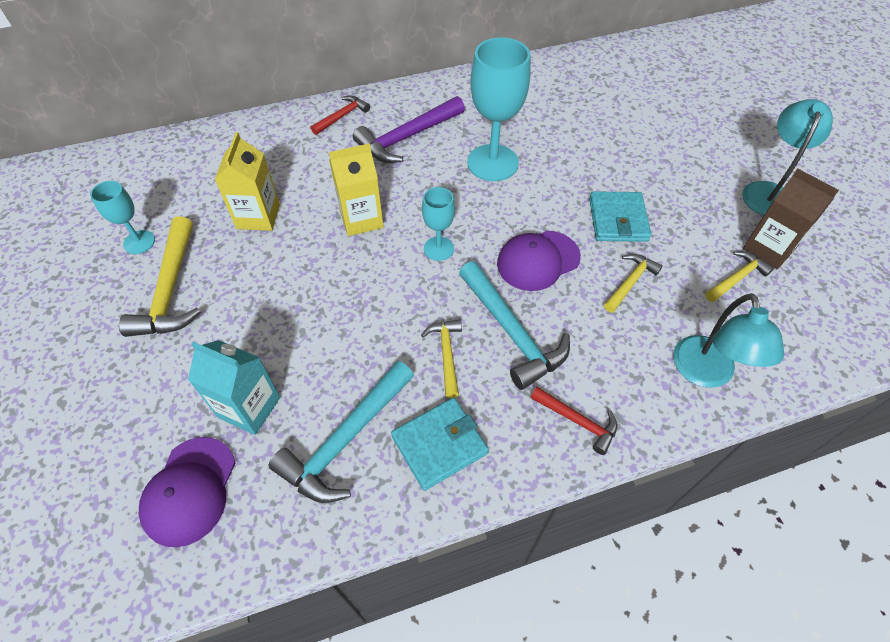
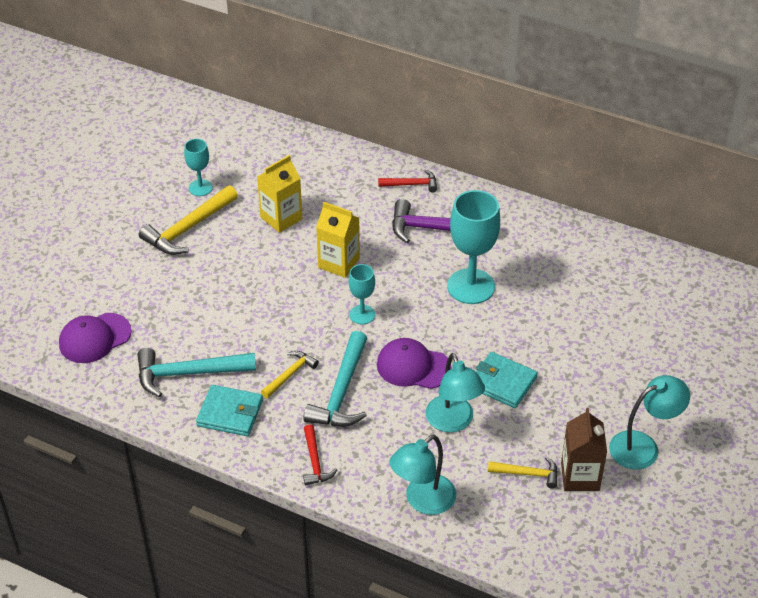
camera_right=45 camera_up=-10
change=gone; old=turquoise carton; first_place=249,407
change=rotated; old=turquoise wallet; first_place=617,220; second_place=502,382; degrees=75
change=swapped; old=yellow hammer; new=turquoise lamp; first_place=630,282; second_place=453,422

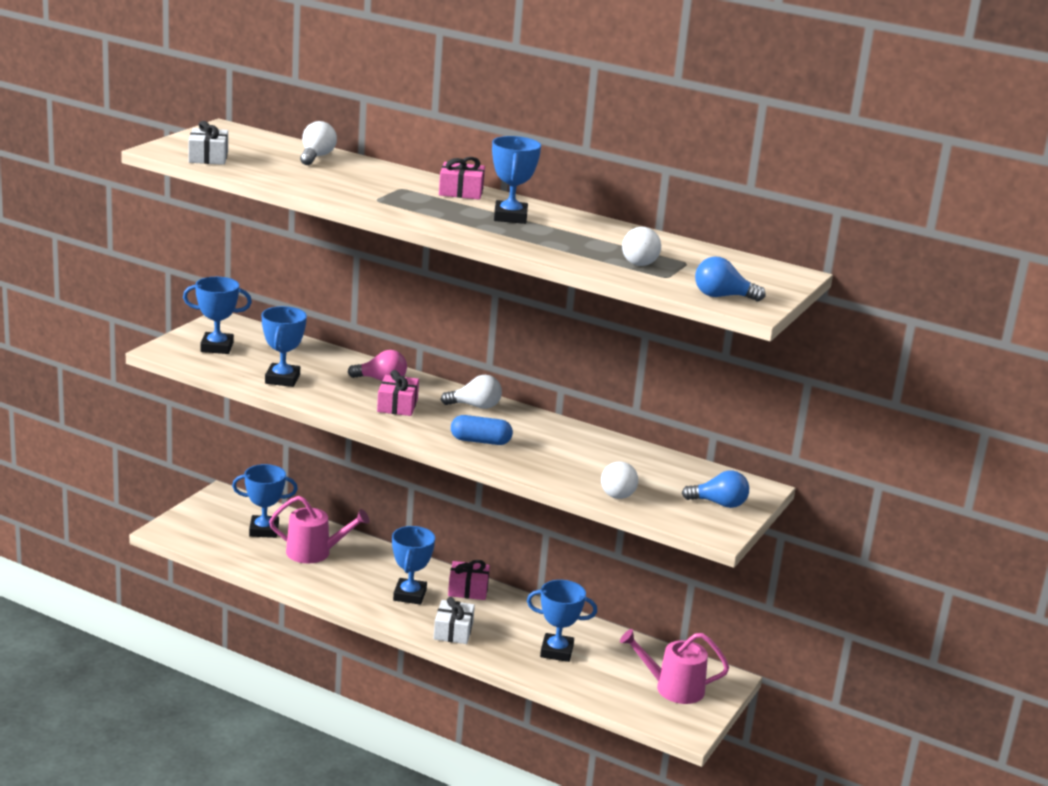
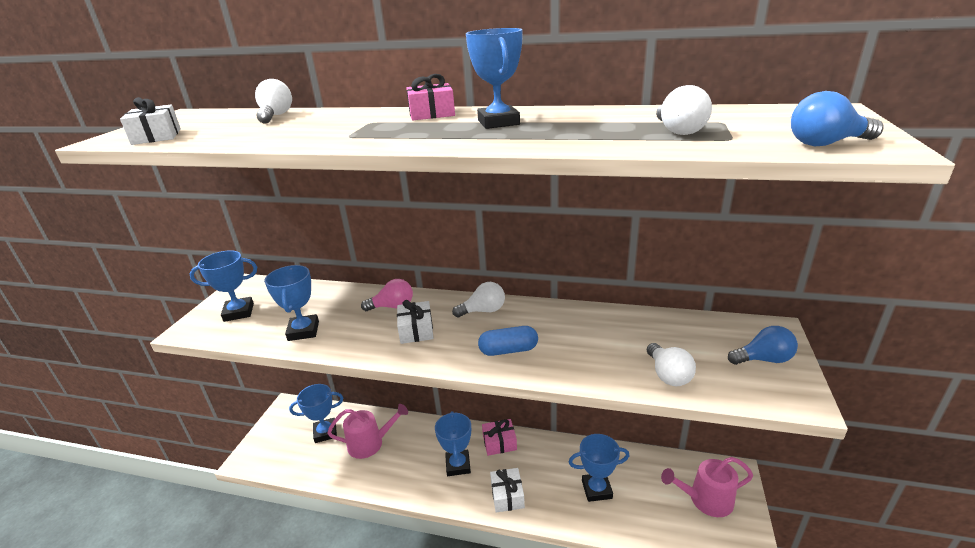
camera_right=-10 camera_up=5
change=repainted; old=pink gift; new=white gift; first_place=397,405; second_place=416,330

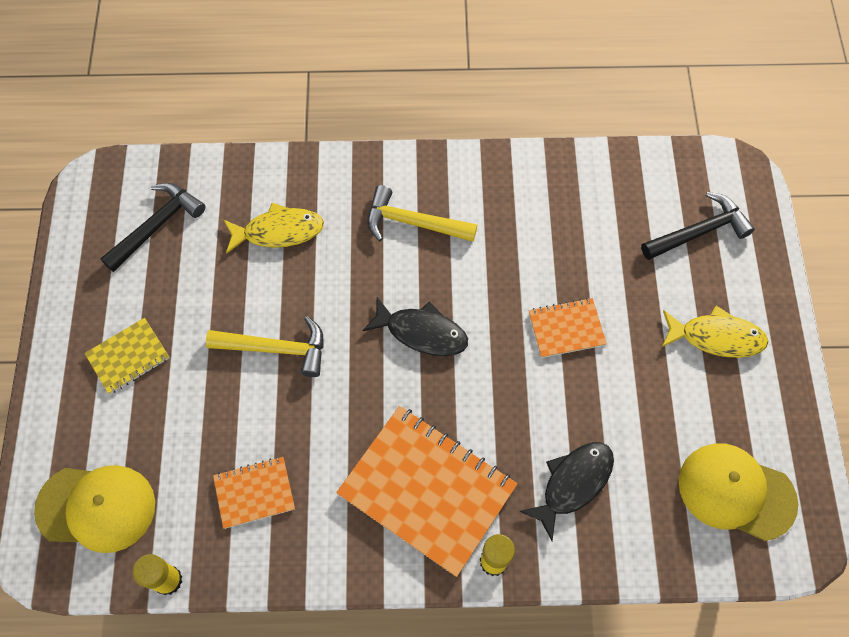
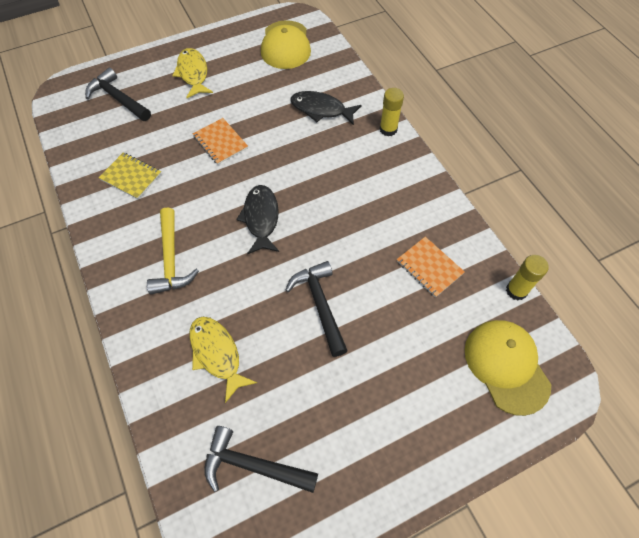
camera_right=-115 camera_up=-5
change=shifted; old=yellow notebook; first_place=128,357; second_place=131,177
change=repainted; old=yellow hammer; new=black hammer; first_place=276,348; second_place=320,305
change=gone; old=orange notebook; first_place=427,490

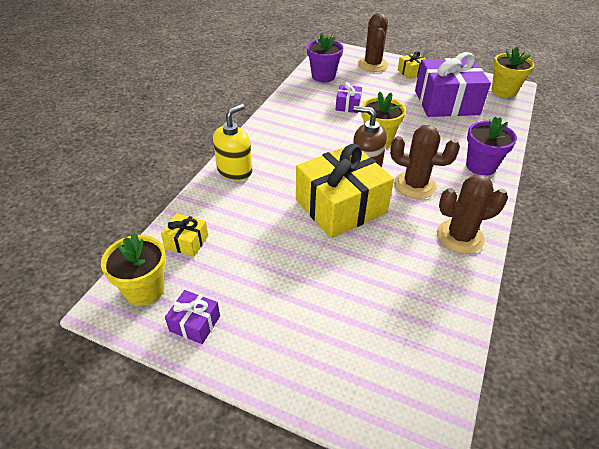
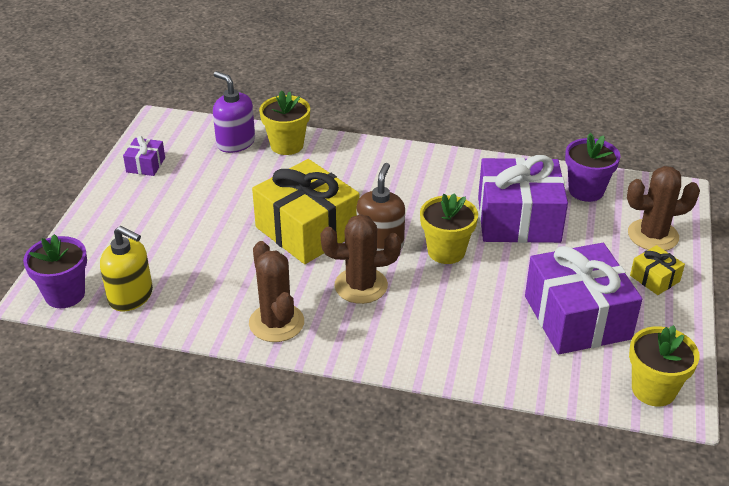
camera_right=80 camera_up=-5
change=shifted; old=yellow flower pot; first_place=145,290; second_place=287,145
change=swapped; old=yellow gift; new=purple soap dispenser; first_place=186,242; second_place=235,142
change=shifted; old=yellow soap dispenser; first_place=235,170; second_place=131,296
change=scaled; old=purple gift; first_place=348,105; second_place=518,219; factor=2.25
change=rotated; old=brown cactus; first_place=415,185; second_place=361,286; degrees=75
change=shifted; old=purple flower pot; first_place=480,166; second_place=65,294

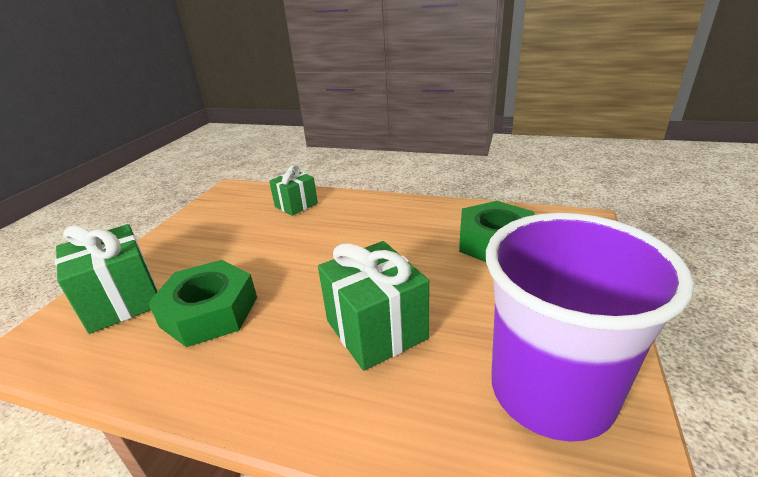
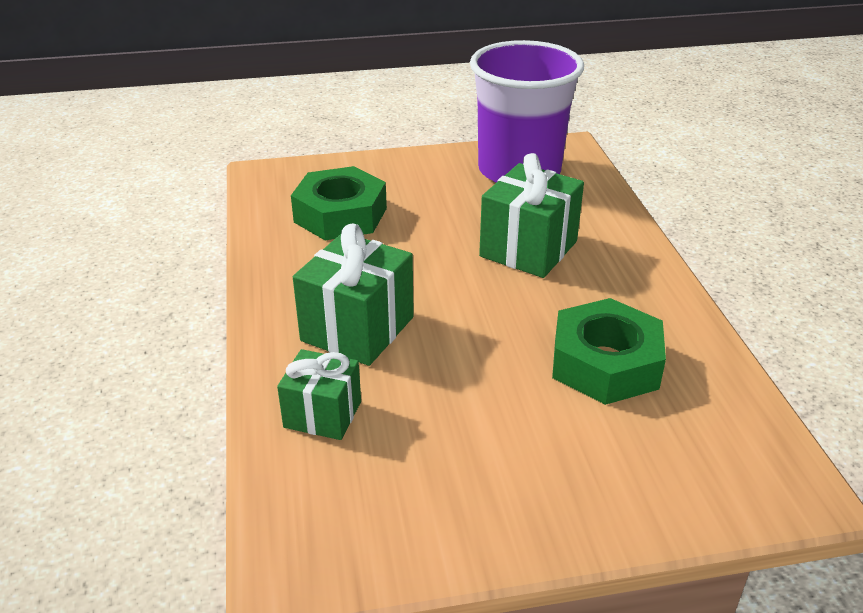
camera_right=-120 camera_up=5
change=shifted; old=green gift; first_place=122,301; second_place=357,329

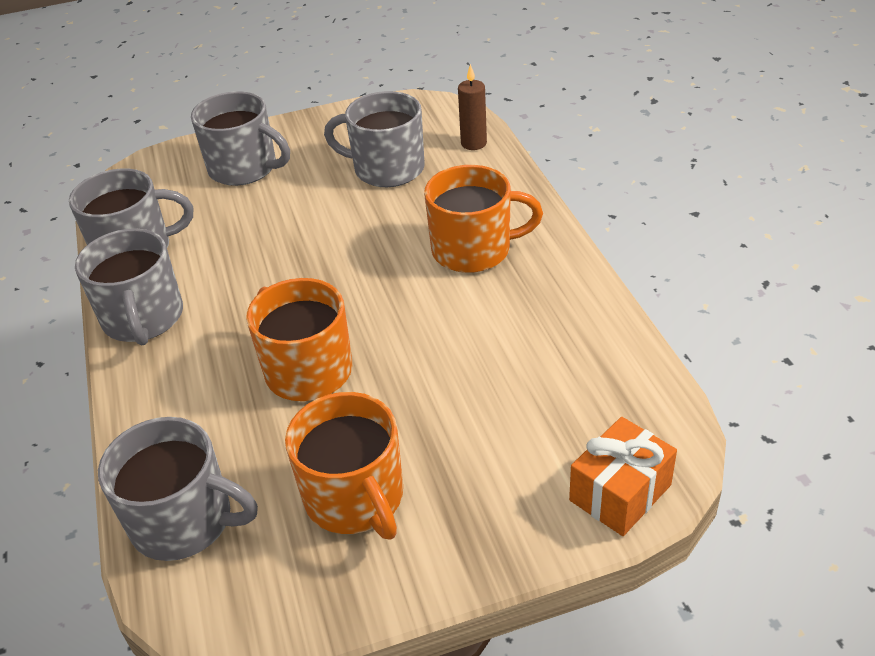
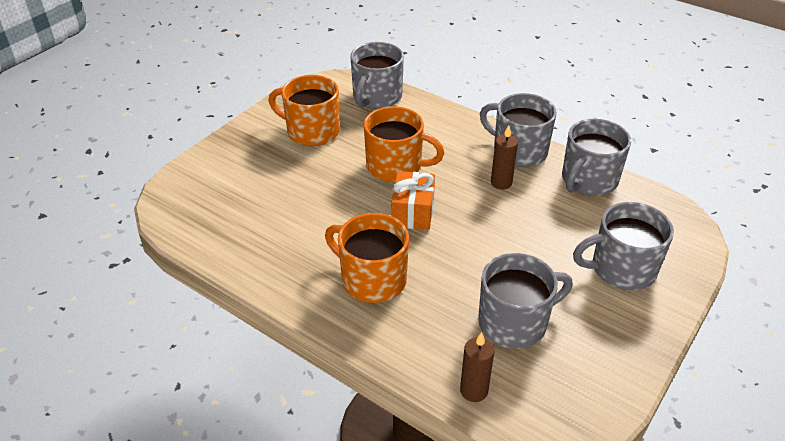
camera_right=140 camera_up=0
change=rotated; old=grey mug; first_place=184,521; second_place=376,97; degrees=-45
change=rotated; old=orange mug; first_place=473,250; second_place=372,279; degrees=75
change=shifted; old=orange gift; first_place=620,492; second_place=413,212
change=new; new=brown candle; second_place=501,183

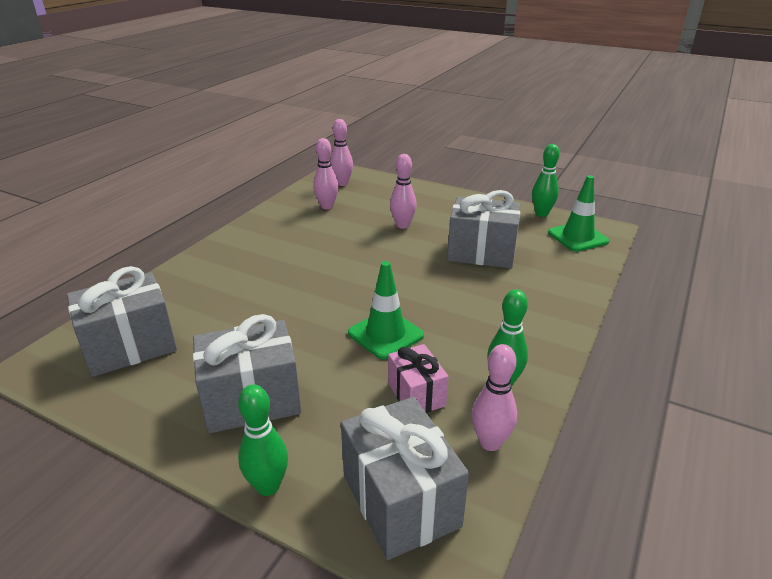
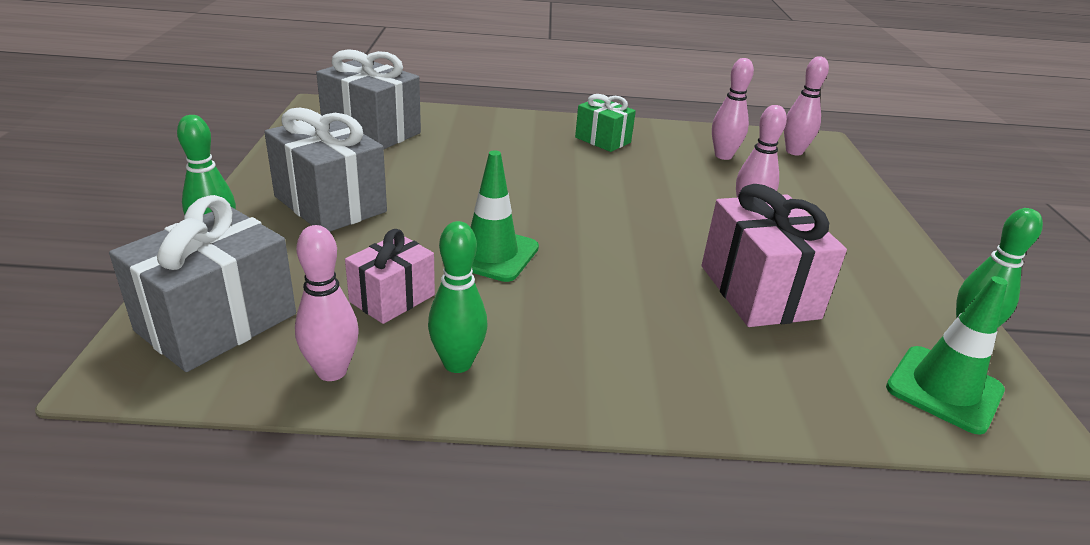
camera_right=60 camera_up=0
change=repainted; old=grey gift; new=pink gift; first_place=481,252; second_place=759,291
change=new; new=green gift; second_place=603,140

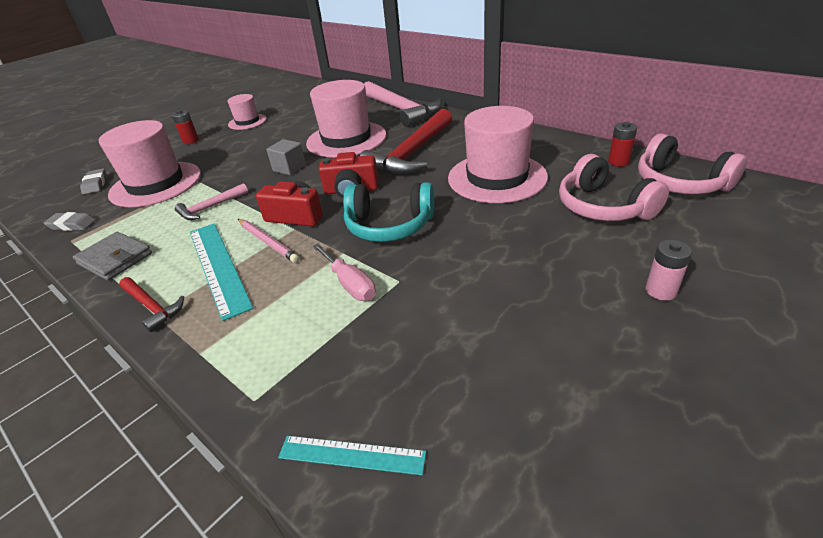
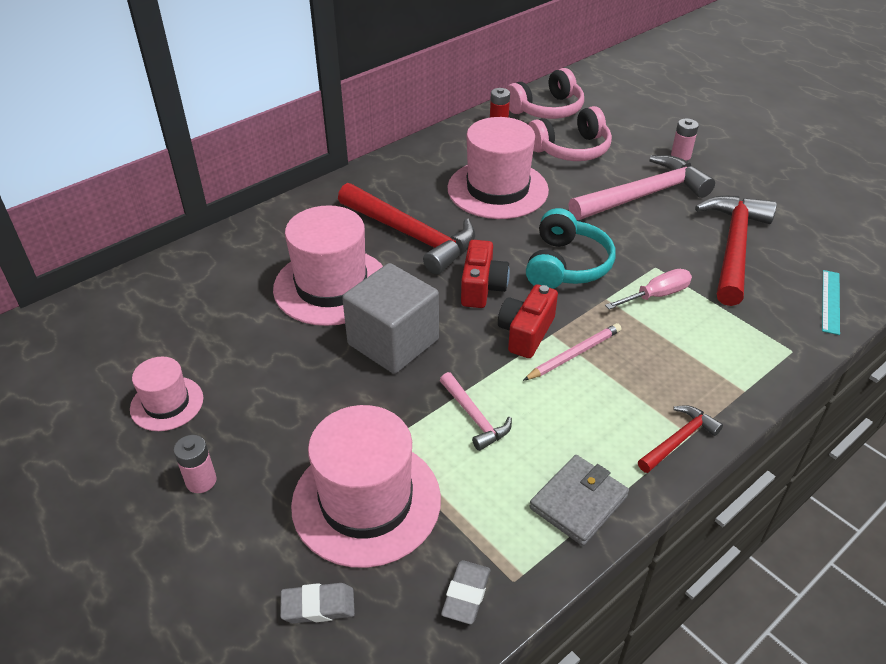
camera_right=-85 camera_up=5
change=repainted; old=red battery; new=pink battery; first_place=191,141; second_place=201,481
change=gone; old=turquoise ruler; first_place=218,266
change=scaled; old=grey cube; first_place=289,168; second_place=393,342; factor=1.92
change=shifted; old=pink hammer; first_place=401,110; second_place=643,195
change=new; new=red hammer; second_place=733,247

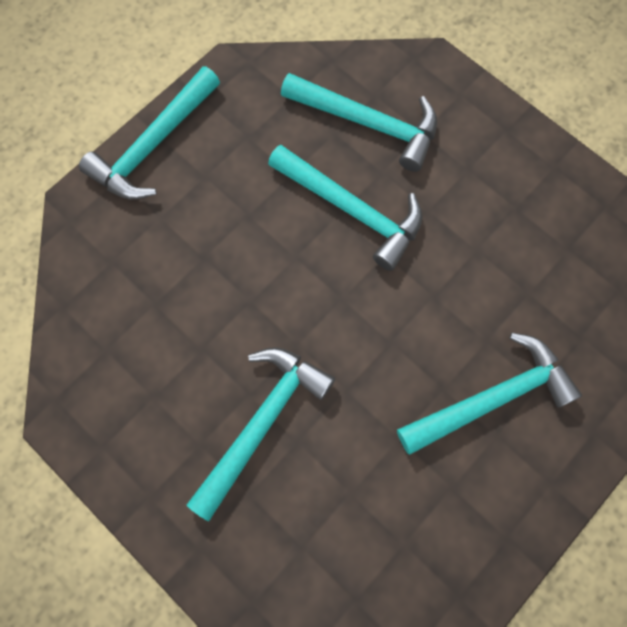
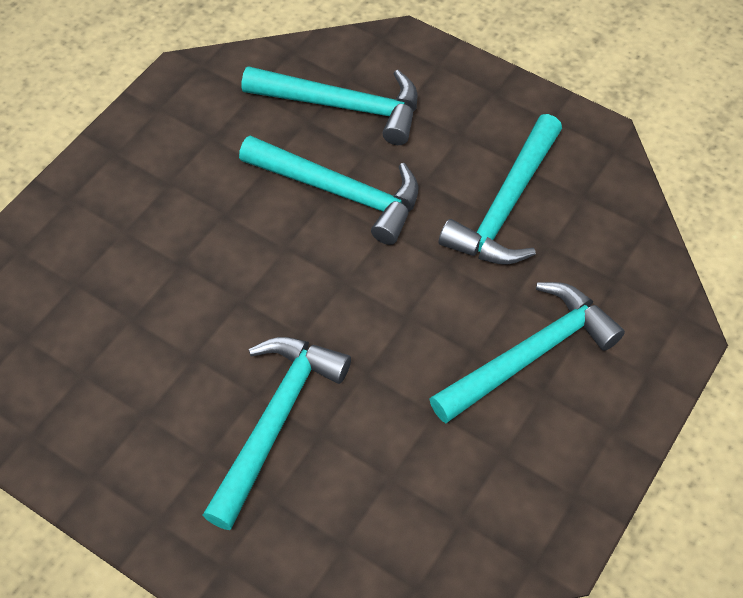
camera_right=-10 camera_up=-15
change=shifted; old=turquoise hammer; first_place=154,145; second_place=506,206

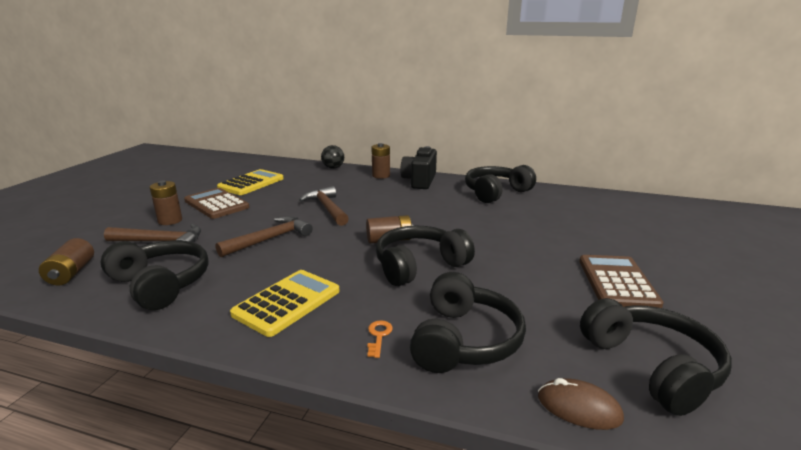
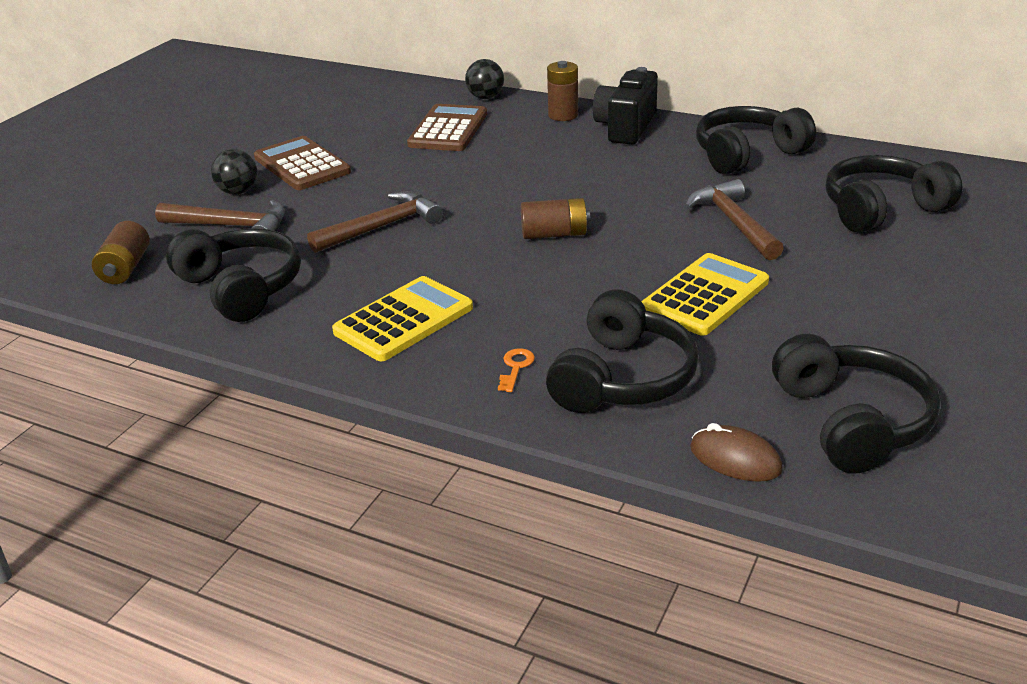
camera_right=10 camera_up=10
change=swapped; old=brown battery; new=black ball; first_place=170,220; second_place=238,192
change=shifted; old=yellow calculator; first_place=251,183; second_place=705,296
change=shifted; old=brown hammer; first_place=327,208; second_place=734,223
change=shifted; old=black headphones; first_place=419,266; second_place=881,209
change=shifted; old=brown calculator; first_place=617,282; second_place=448,129

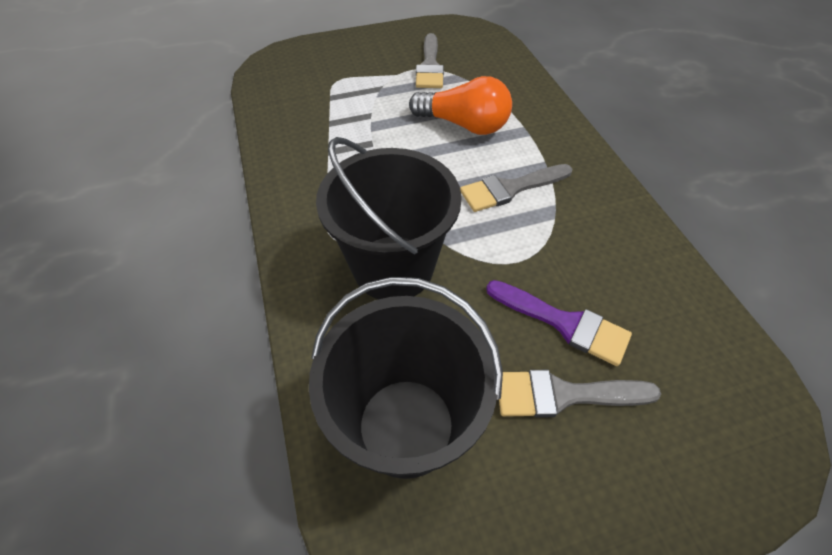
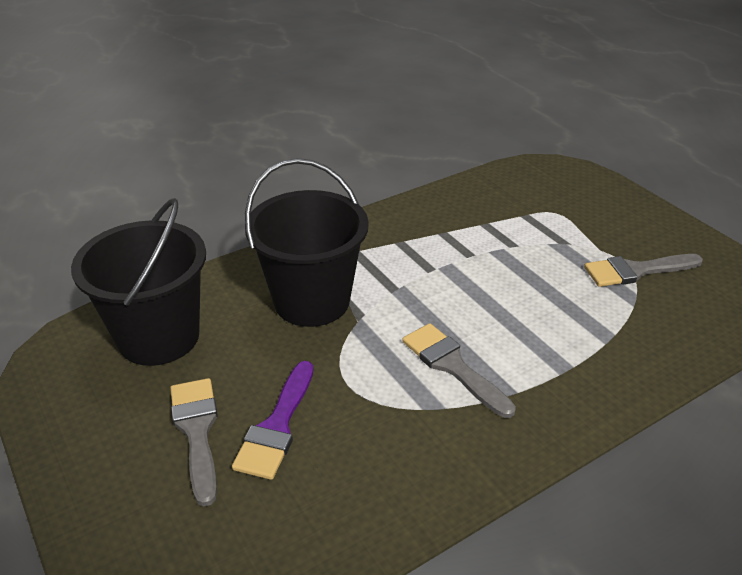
camera_right=75 camera_up=-15
change=gone; old=orange light bulb; first_place=464,125

